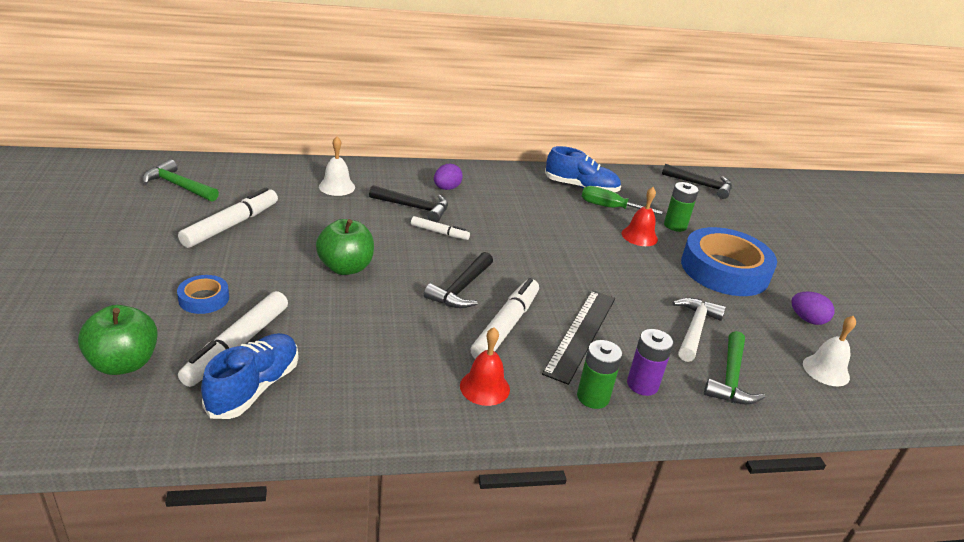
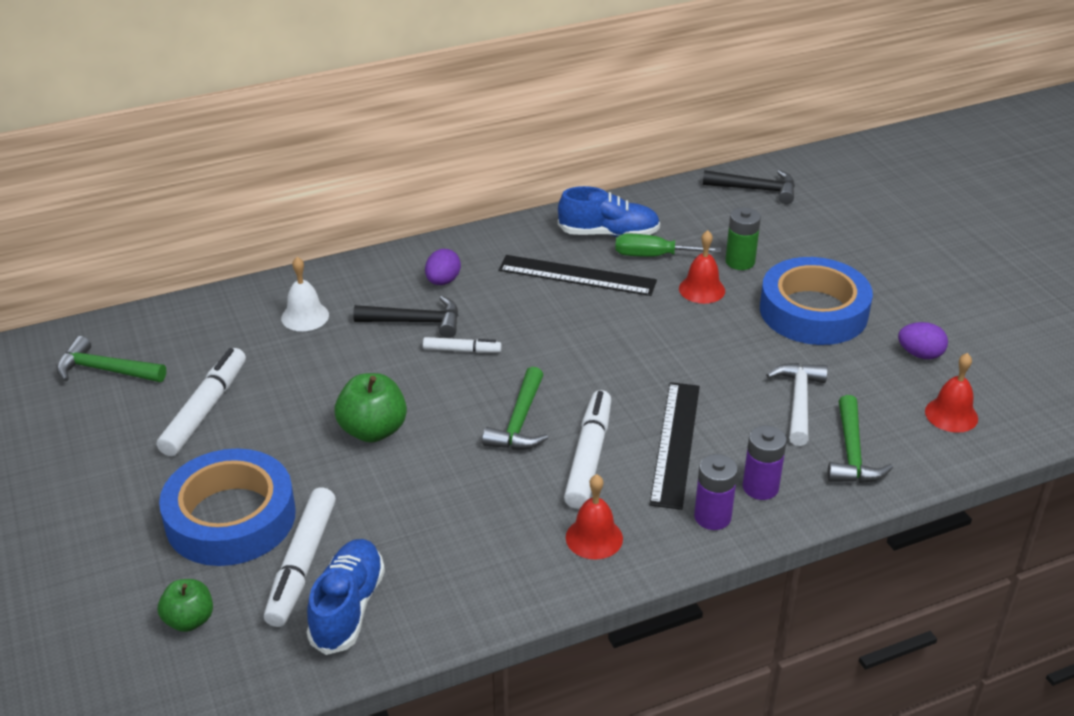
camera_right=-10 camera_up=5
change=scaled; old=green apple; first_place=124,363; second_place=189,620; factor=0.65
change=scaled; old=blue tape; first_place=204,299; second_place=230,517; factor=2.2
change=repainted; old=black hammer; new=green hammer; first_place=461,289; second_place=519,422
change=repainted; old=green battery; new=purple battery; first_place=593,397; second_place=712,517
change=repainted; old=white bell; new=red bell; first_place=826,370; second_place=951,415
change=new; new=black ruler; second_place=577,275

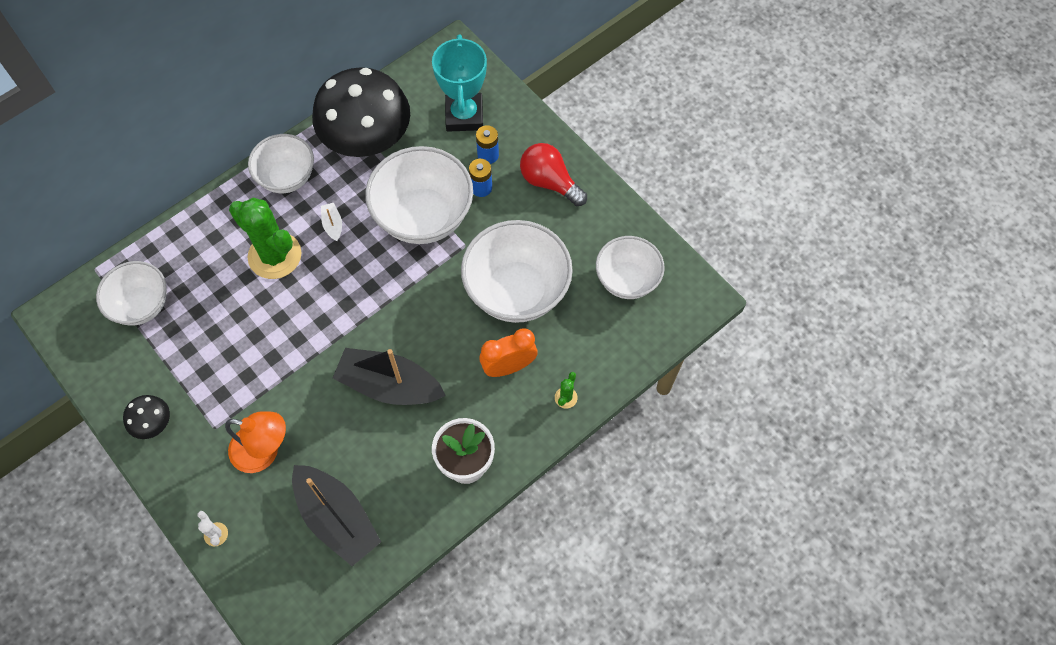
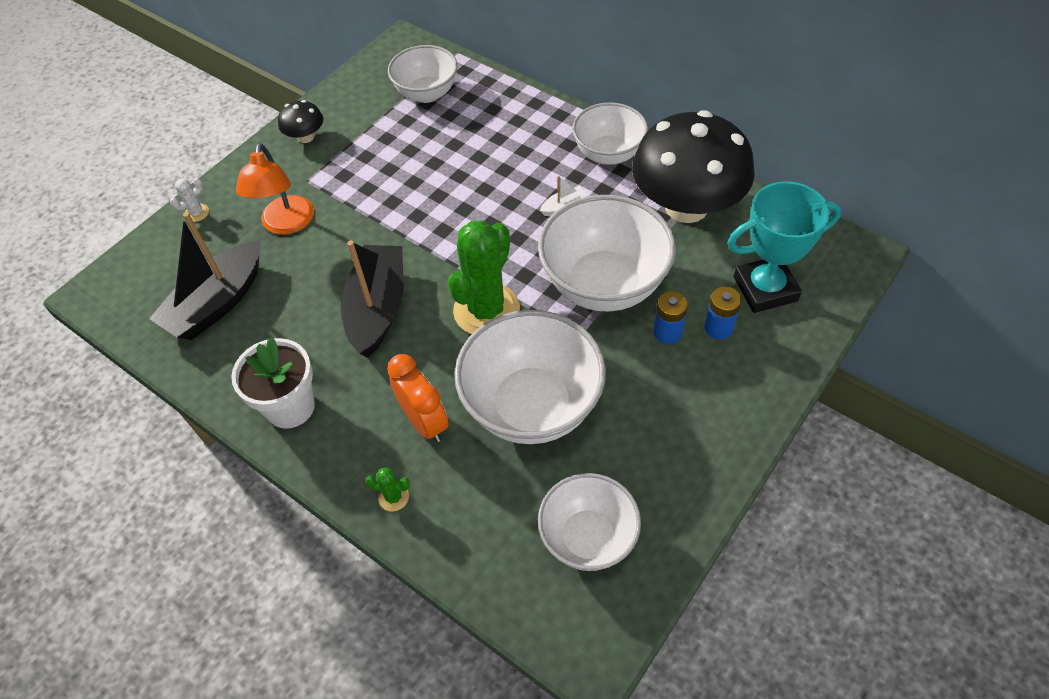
camera_right=80 camera_up=-10
change=shifted; old=green cactus; first_place=275,255; second_place=486,310
change=gone; old=red light bulb; first_place=549,182

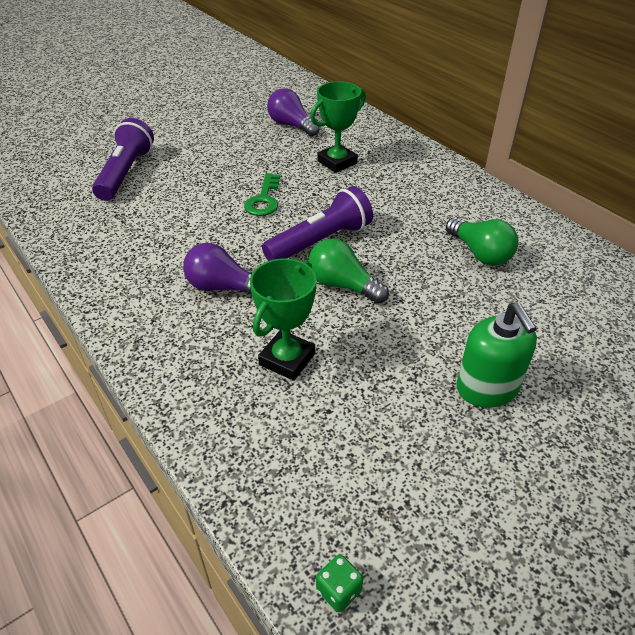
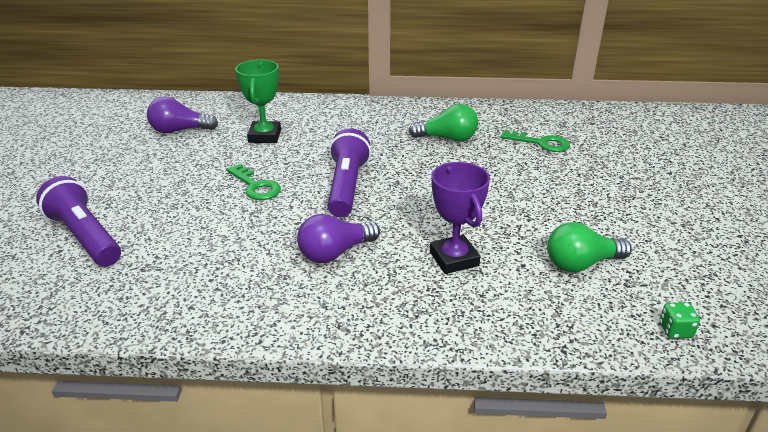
camera_right=-50 camera_up=-10
change=repainted; old=green trophy; new=purple trophy; first_place=287,359; second_place=454,259
change=shifted; old=green light bulb; first_place=342,285; second_place=581,264
change=gone; old=green soap dispenser; first_place=487,388
change=new; new=green key; second_place=541,143

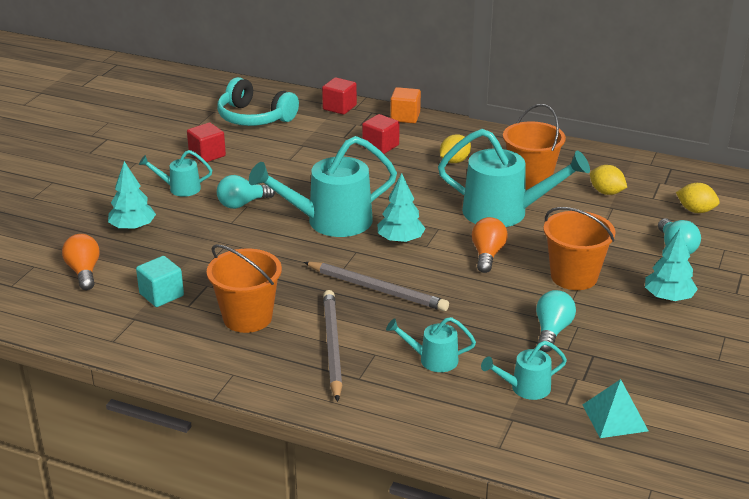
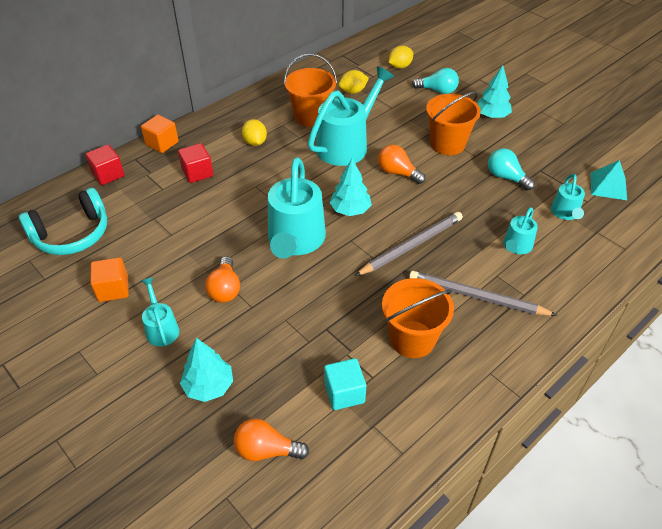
camera_right=-65 camera_up=15
change=rotated; old=turquoise watering can; first_place=180,188; second_place=161,328; degrees=135
change=repainted; old=red cube; new=orange cube; first_place=207,155; second_place=113,289
change=repainted; old=turquoise light bulb; new=orange light bulb; first_place=243,204; second_place=225,289

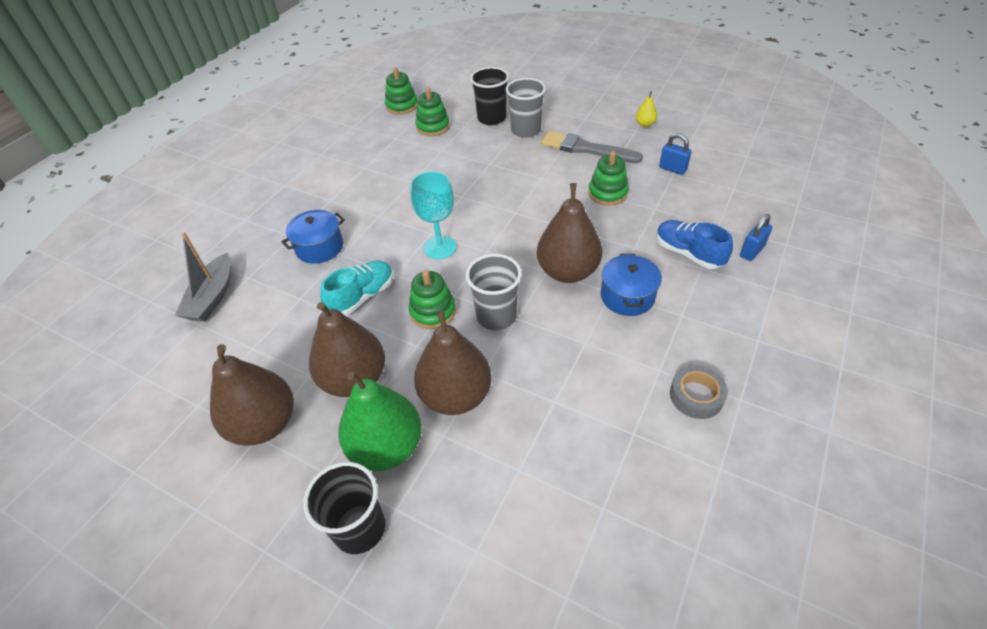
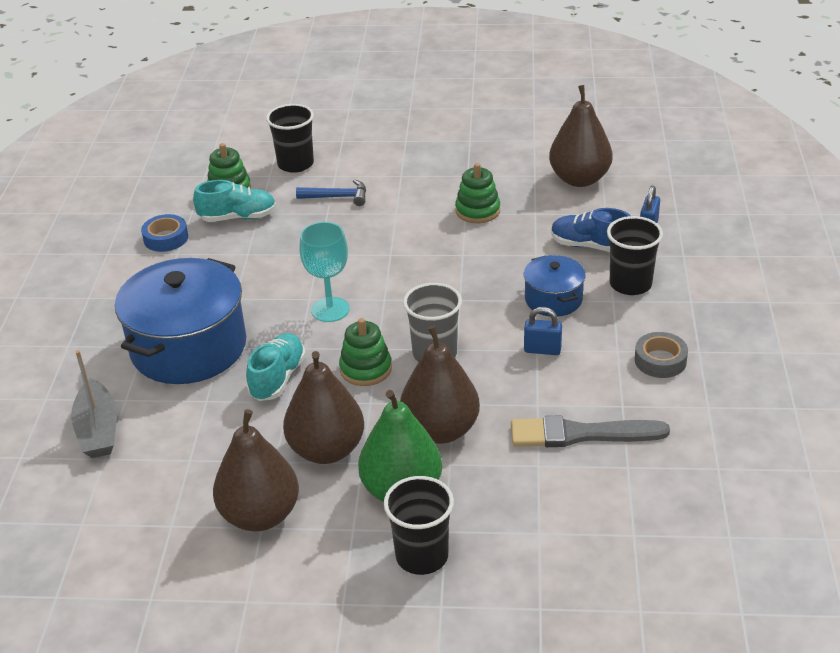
camera_right=-25 camera_up=-10
change=scaled; old=blue pot; first_place=319,247; second_place=189,347; factor=1.96
change=gone; old=green stacking toy; first_place=402,106
change=gone; old=grey cup; first_place=525,130
change=shifted; old=brown pear; first_place=568,272; second_place=579,179
change=shifted; old=grey brush; first_place=586,149; second_place=581,434
change=gone; old=yellow pear; first_place=645,124
change=shifted; old=blue padlock; first_place=672,169; second_place=542,350
change=new; new=blue tape; second_place=166,238
change=new; new=turquoise shoe; second_place=238,217
change=new; new=blue hammer; second_place=338,197
change=new; new=black cup; second_place=630,284

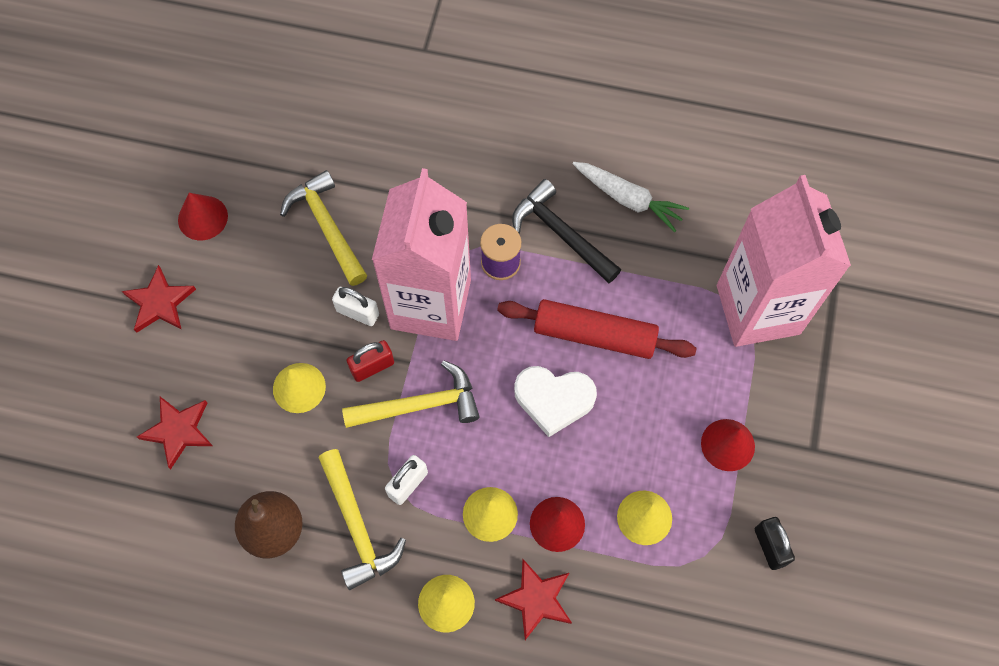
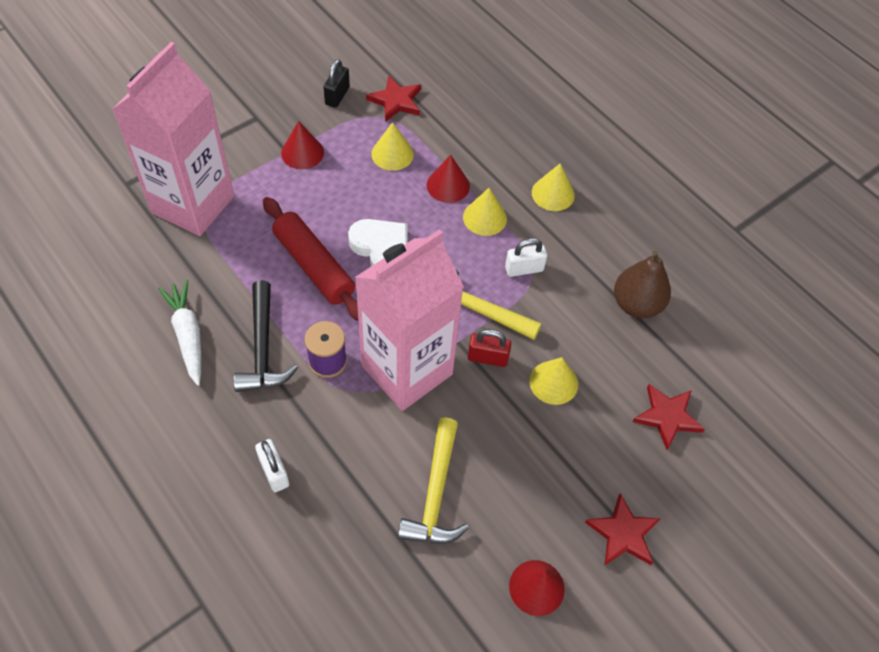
camera_right=-145 camera_up=-10
change=gone; old=yellow hammer; first_place=357,526
change=shifted; old=white padlock; first_place=357,313; second_place=274,472
change=shifted; old=red star; first_place=536,599; second_place=396,101

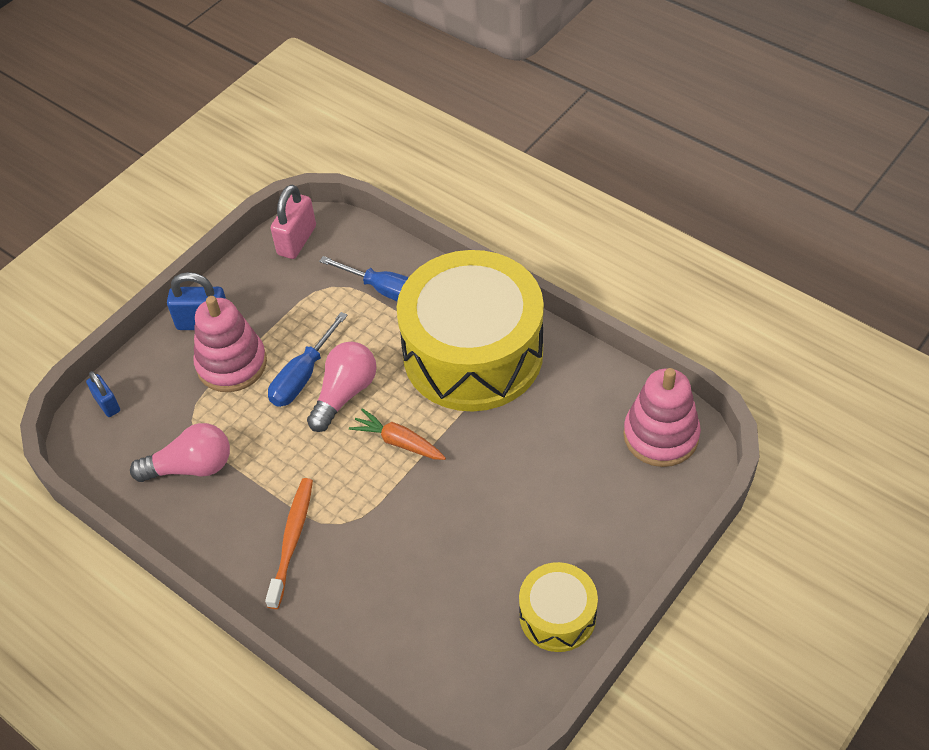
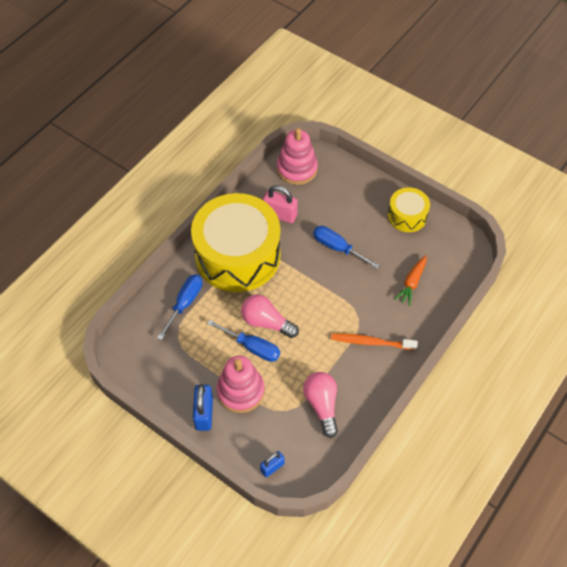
camera_right=-95 camera_up=5
change=shifted; old=pink padlock; first_place=297,240; second_place=280,215
change=shifted; old=orange carrot; first_place=399,442; second_place=412,283
change=new; new=blue screwdriver; second_place=337,248

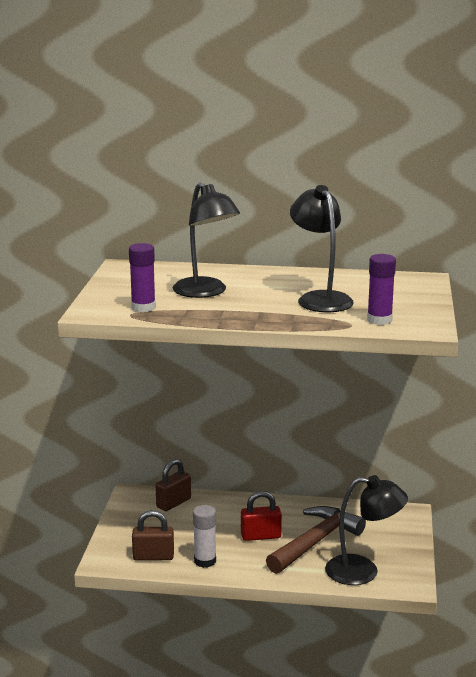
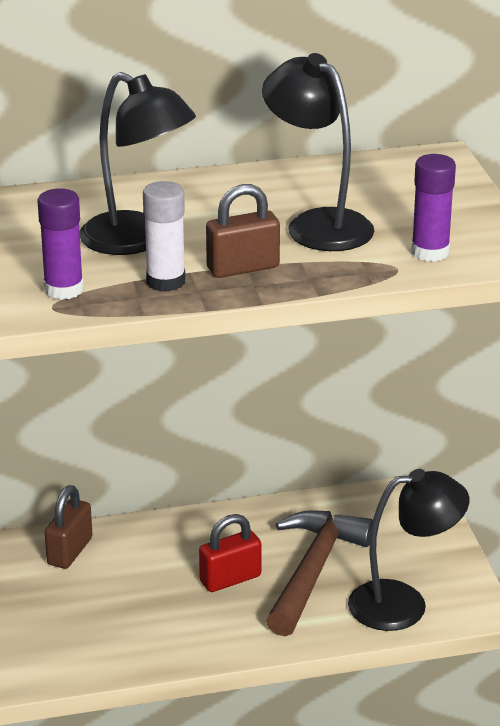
camera_right=-20 camera_up=10
change=shifted; old=brown padlock; first_place=153,557; second_place=243,268
change=shifted; old=white glue stick; first_place=205,561; second_place=165,281

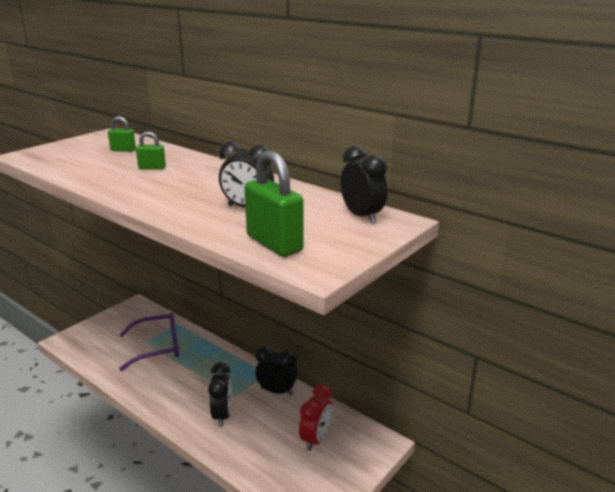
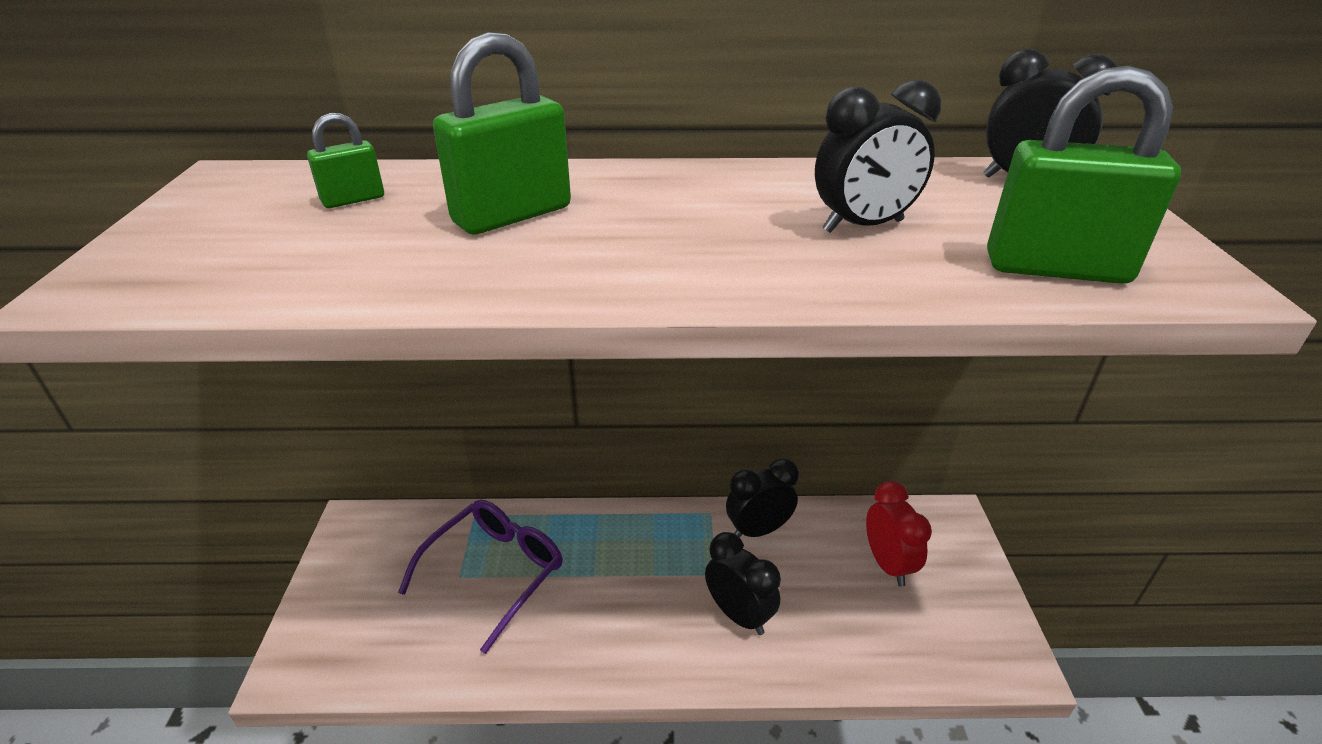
camera_right=-40 camera_up=10
change=scaled; old=green padlock; first_place=152,168; second_place=512,215; factor=1.9

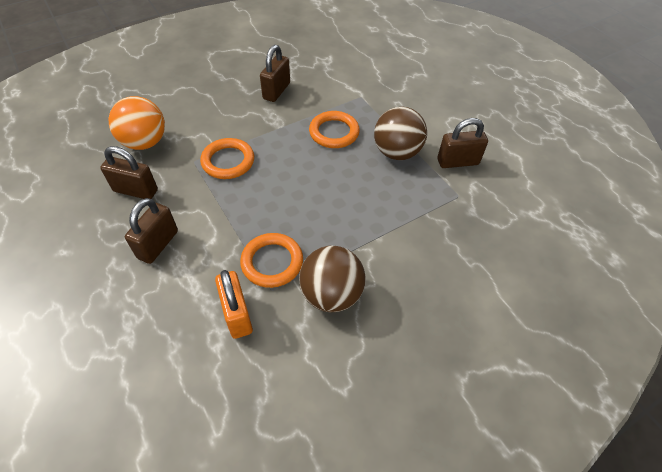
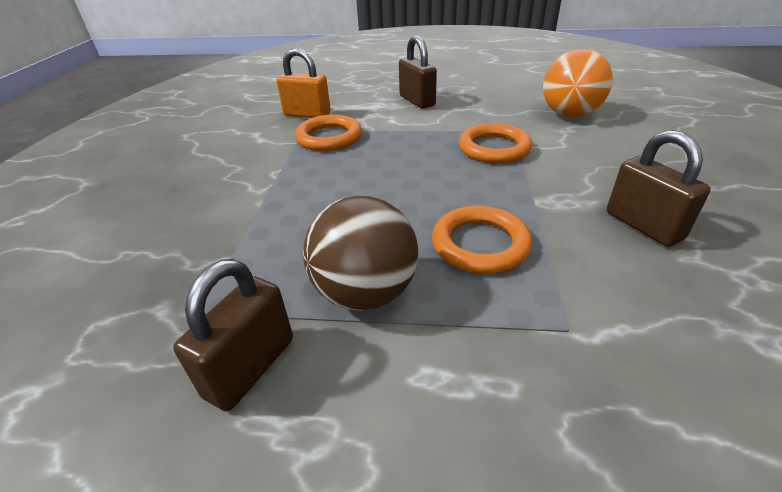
camera_right=130 camera_up=-15
change=gone; old=brown padlock; first_place=135,190
change=gone; old=brown ball; first_place=331,294

